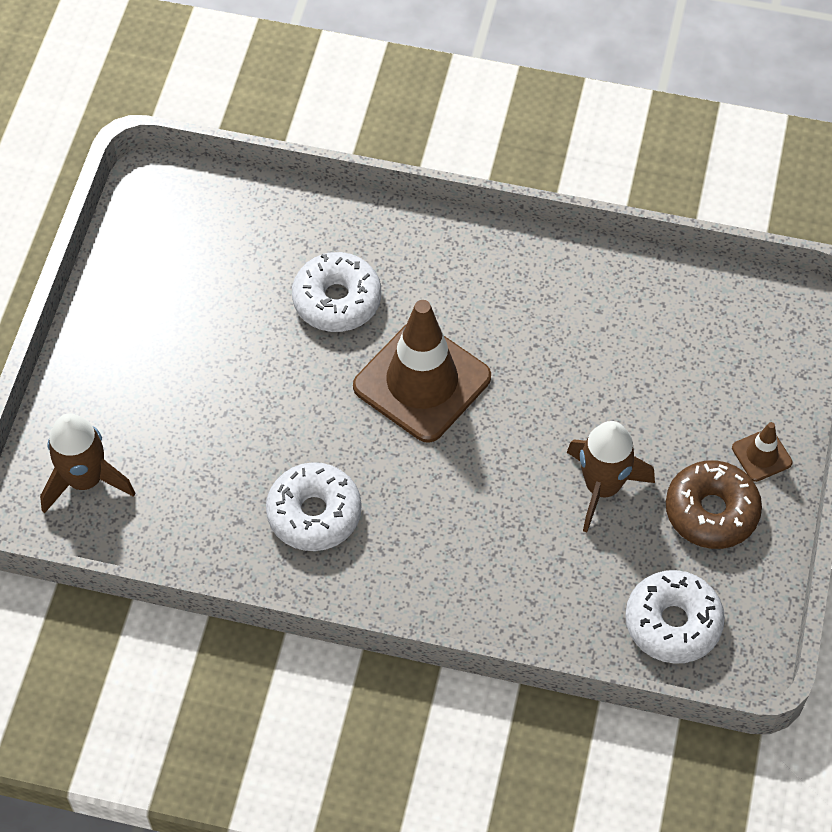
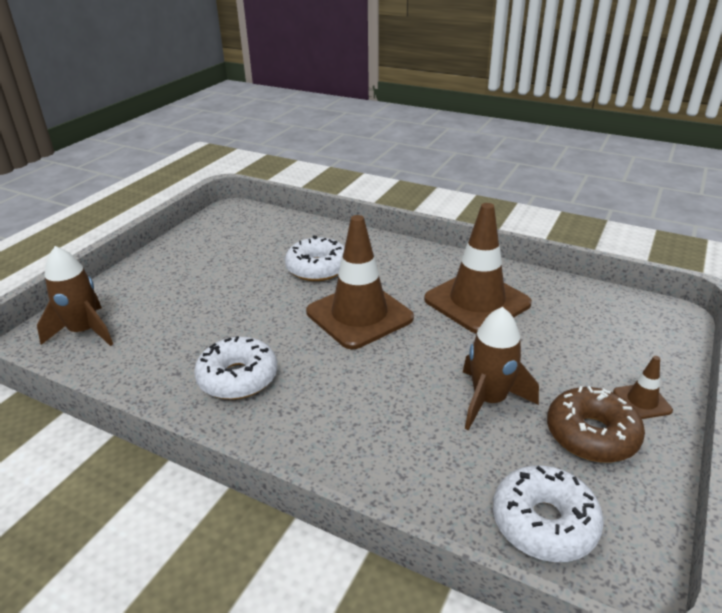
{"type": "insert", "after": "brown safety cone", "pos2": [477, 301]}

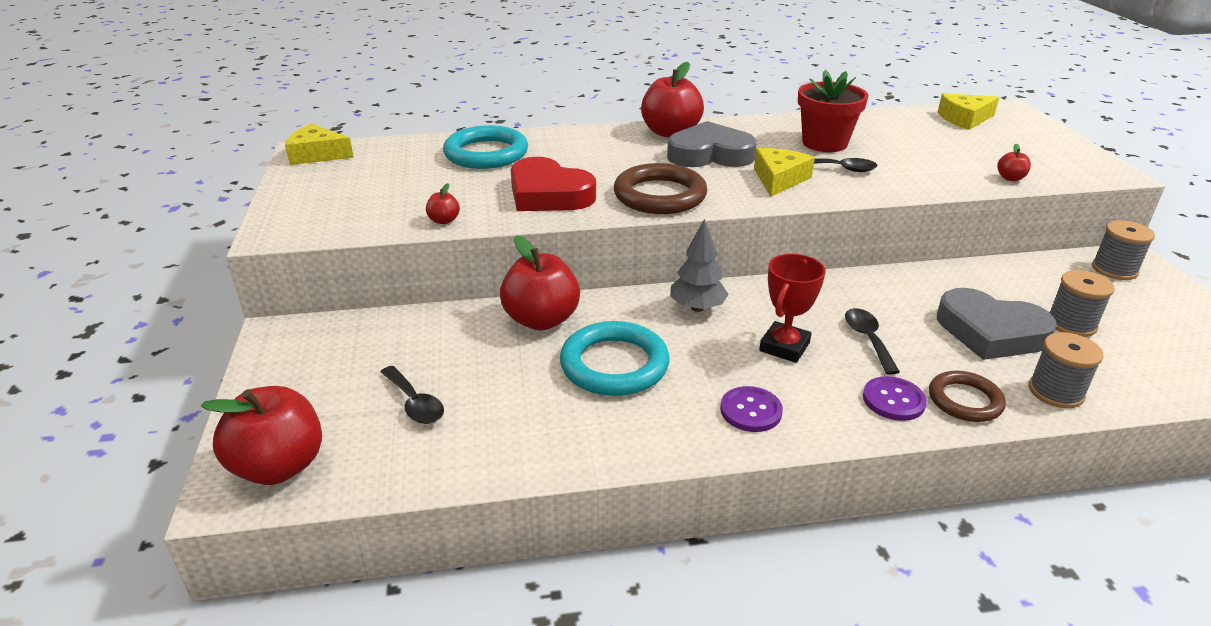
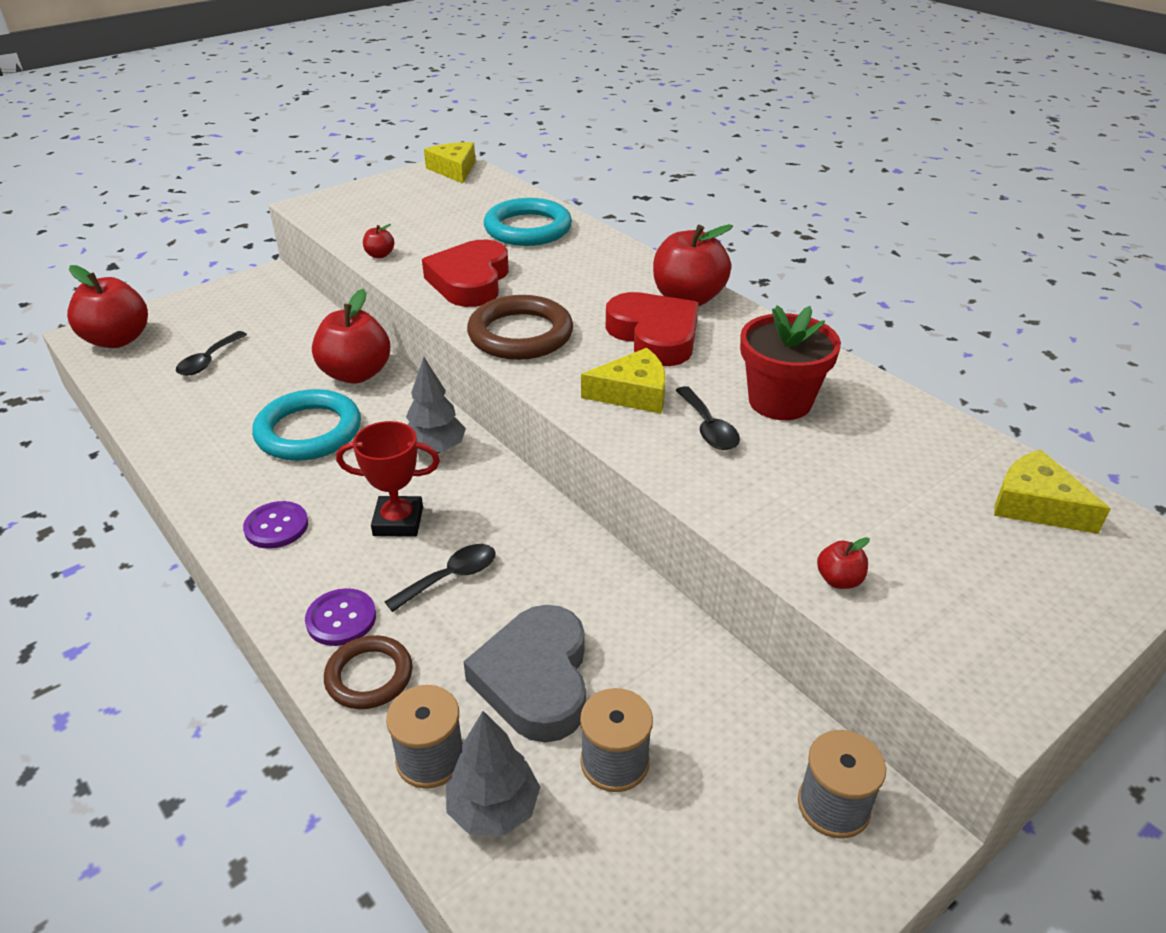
{"type": "recolor", "before": "ash-grey love heart", "after": "crimson love heart", "pos1": [710, 154], "pos2": [654, 336]}
{"type": "insert", "after": "ash-grey toy tree", "pos2": [493, 808]}

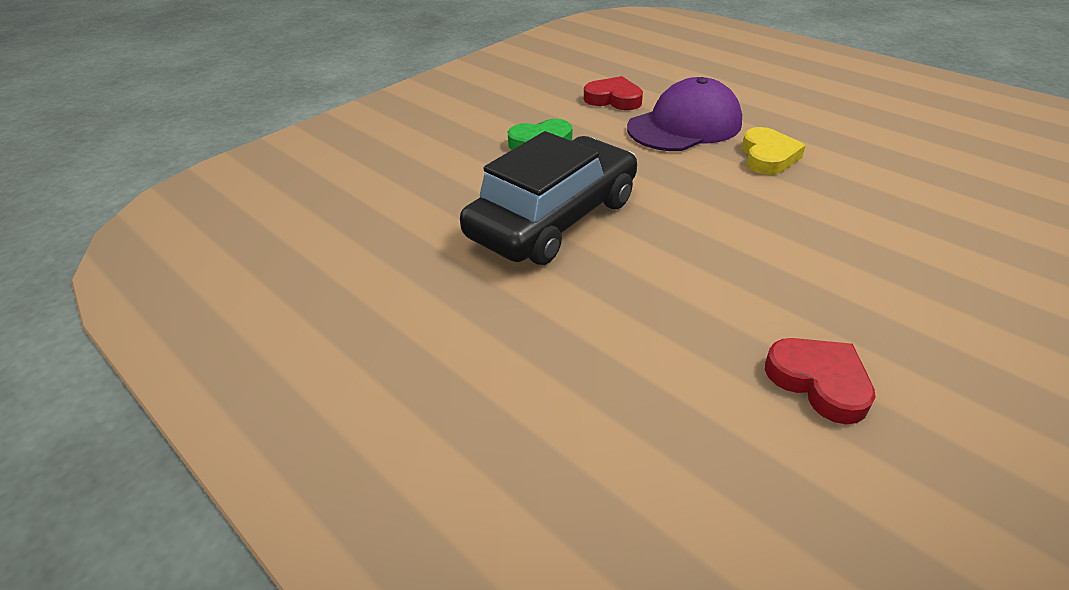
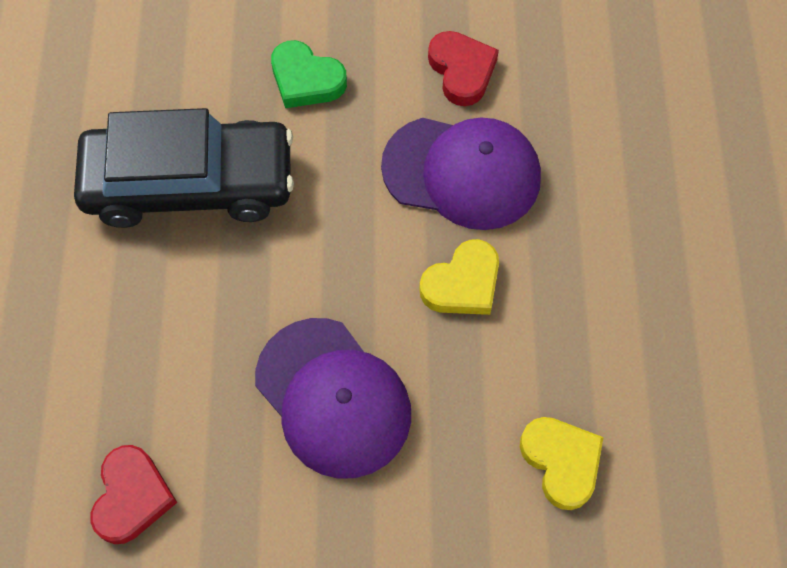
{"type": "insert", "after": "royal purple baseball cap", "pos2": [333, 397]}
{"type": "insert", "after": "yellow love heart", "pos2": [561, 462]}

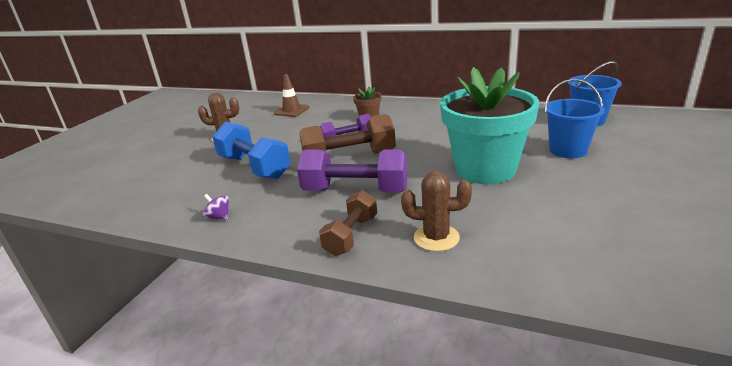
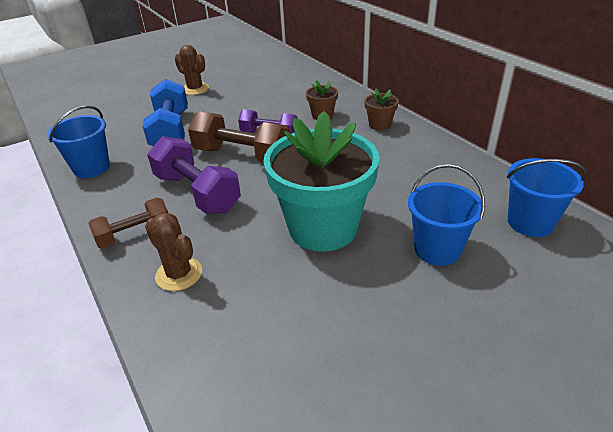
{"type": "delete", "before": "brown safety cone", "pos1": [292, 110]}
{"type": "replace", "before": "royal purple spinning top", "after": "cobalt sand bucket", "pos1": [219, 217], "pos2": [91, 168]}
{"type": "insert", "after": "brown plant pot", "pos2": [380, 125]}

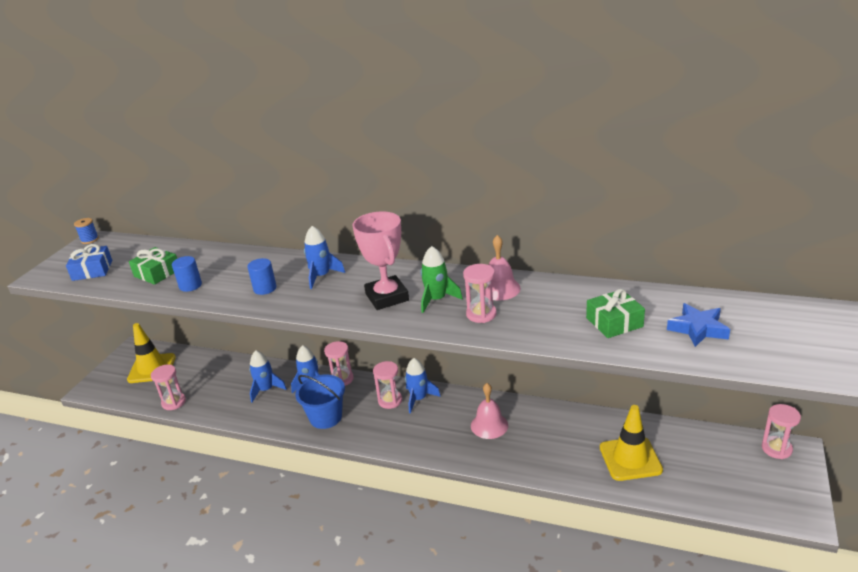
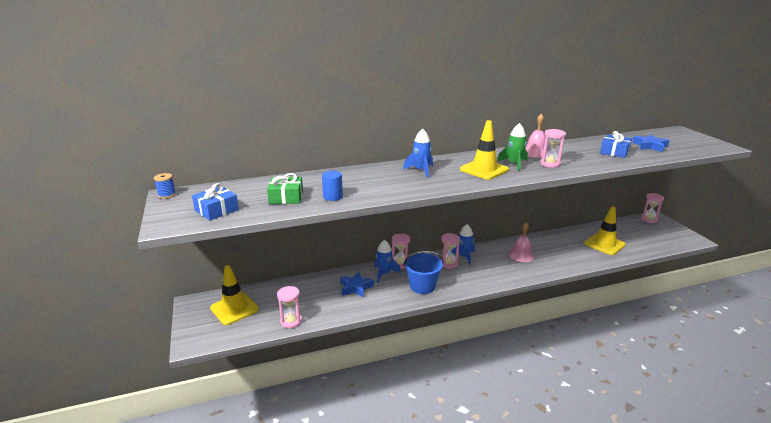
{"type": "replace", "before": "pink award cup", "after": "yellow safety cone", "pos1": [387, 297], "pos2": [484, 169]}
{"type": "delete", "before": "cobalt cylinder shape", "pos1": [265, 288]}
{"type": "recolor", "before": "leaf-green wrapped gift", "after": "cobalt wrapped gift", "pos1": [614, 322], "pos2": [614, 152]}
{"type": "replace", "before": "cobalt spaceship", "after": "cobalt star", "pos1": [266, 390], "pos2": [355, 287]}

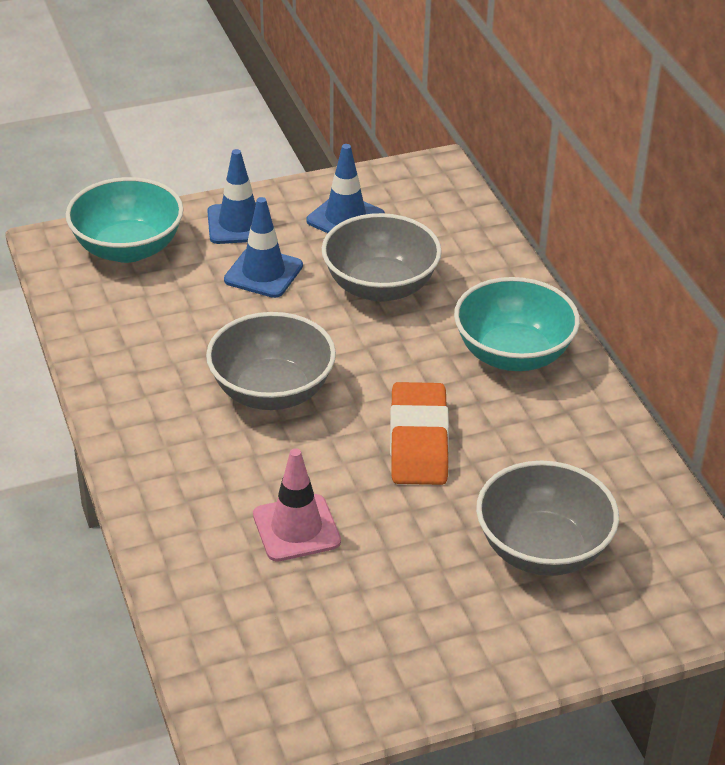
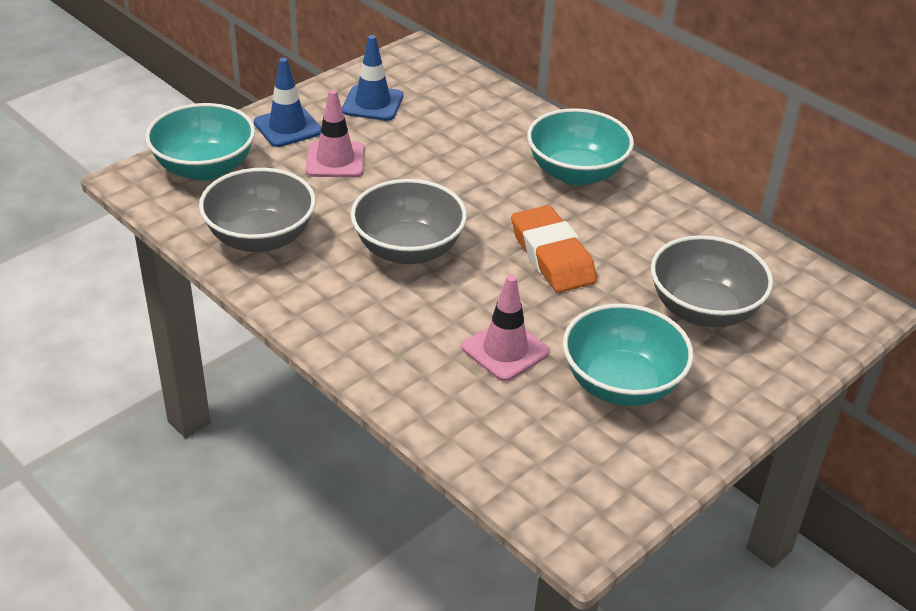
{"type": "recolor", "before": "cobalt safety cone", "after": "pink safety cone", "pos1": [263, 273], "pos2": [335, 160]}
{"type": "move", "before": "ash-grey deep dish", "pos1": [380, 286], "pos2": [260, 238]}
{"type": "insert", "after": "aqua deep dish", "pos2": [621, 384]}

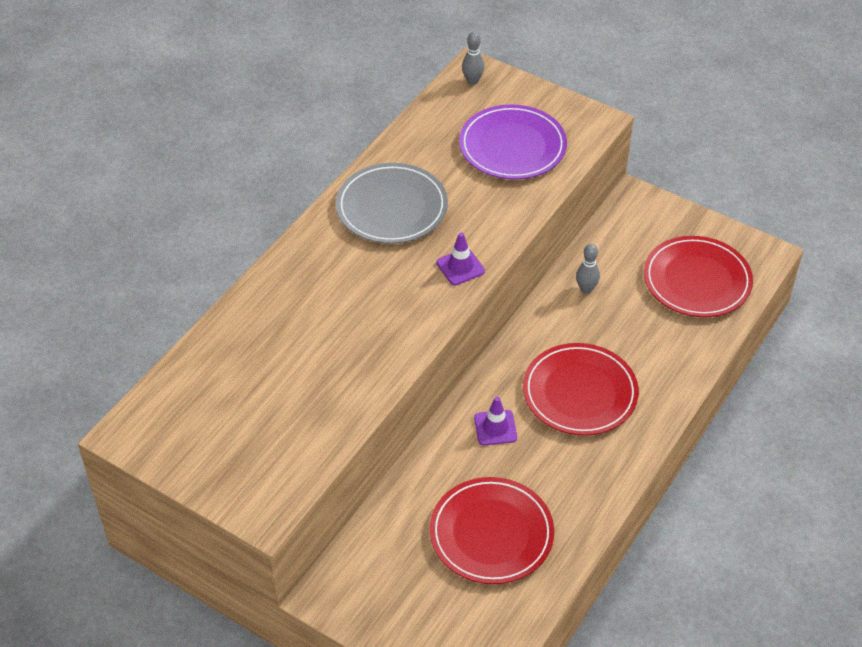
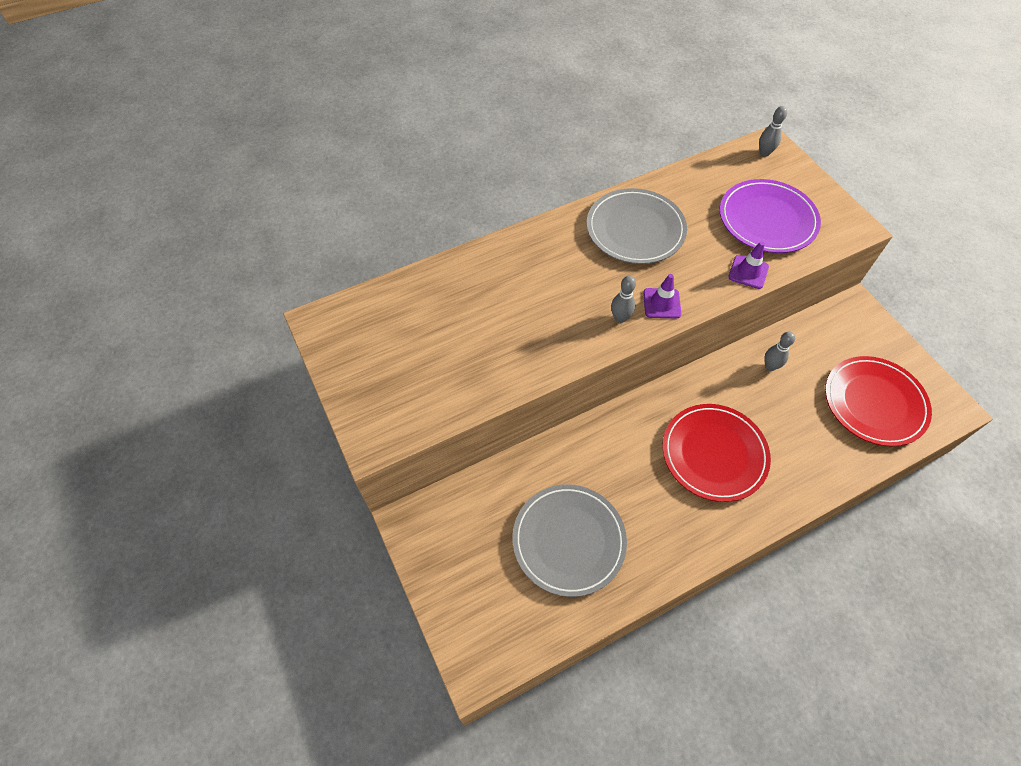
{"type": "move", "before": "royal purple safety cone", "pos1": [495, 428], "pos2": [748, 272]}
{"type": "recolor", "before": "crimson dinner plate", "after": "ash-grey dinner plate", "pos1": [491, 533], "pos2": [568, 540]}
{"type": "insert", "after": "ash-grey tenpin", "pos2": [620, 318]}

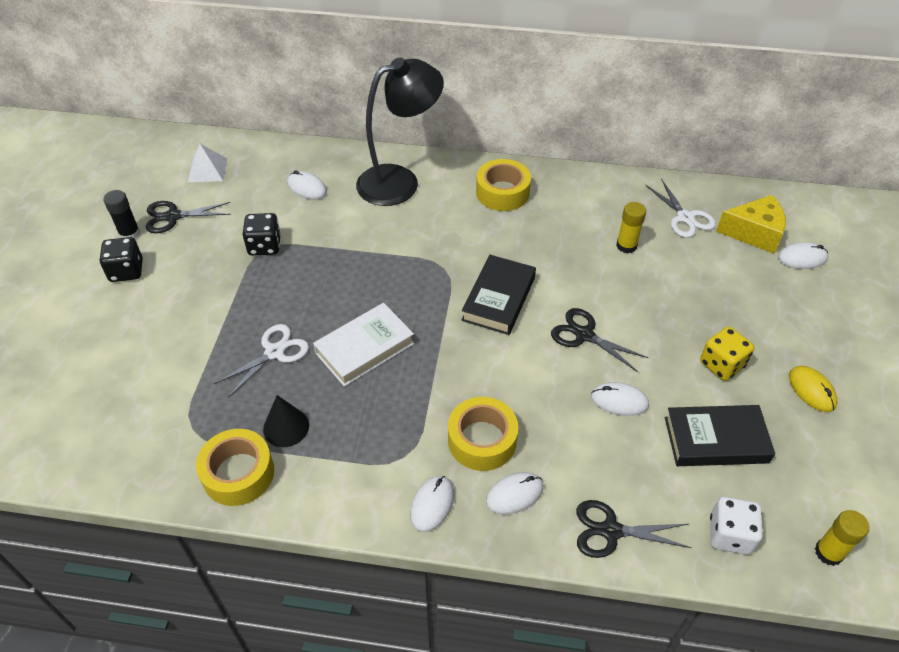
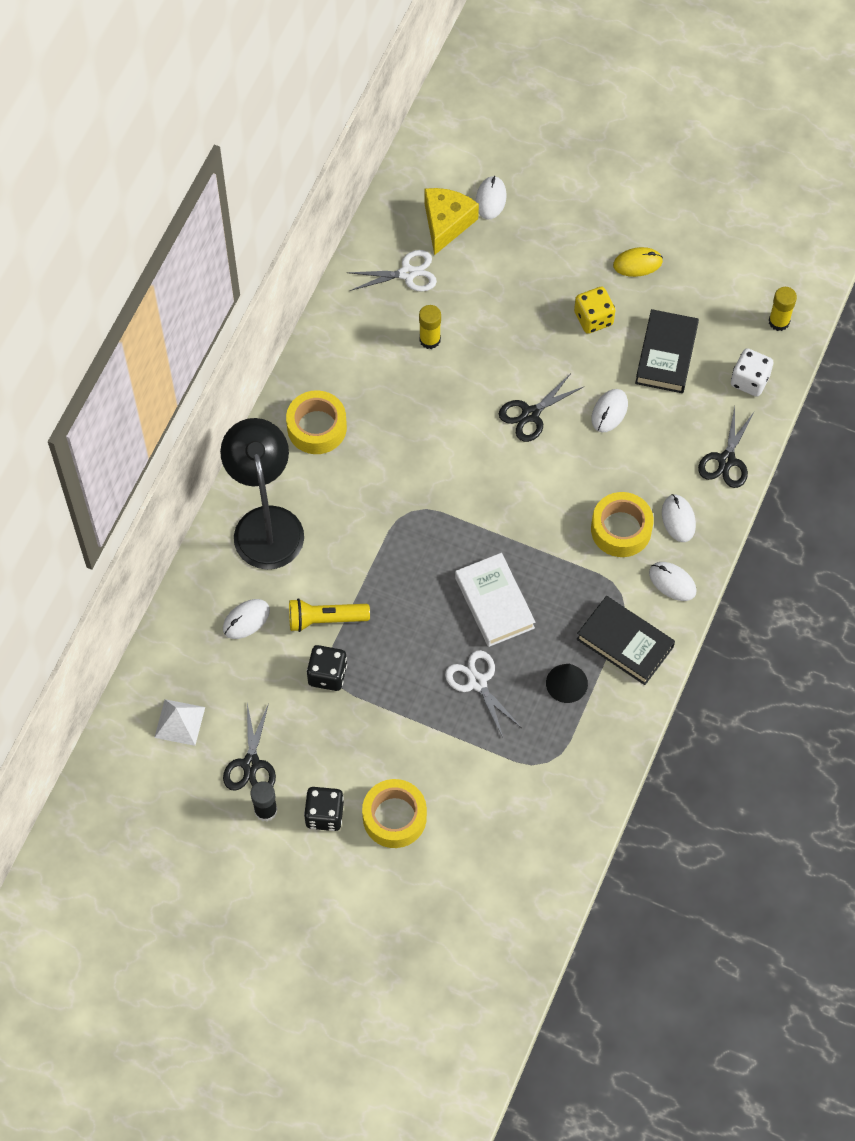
{"type": "move", "before": "jet-black book", "pos1": [498, 299], "pos2": [625, 643]}
{"type": "move", "before": "yellow sticky tape", "pos1": [238, 473], "pos2": [394, 817]}
{"type": "insert", "after": "yellow flashlight", "pos2": [325, 619]}

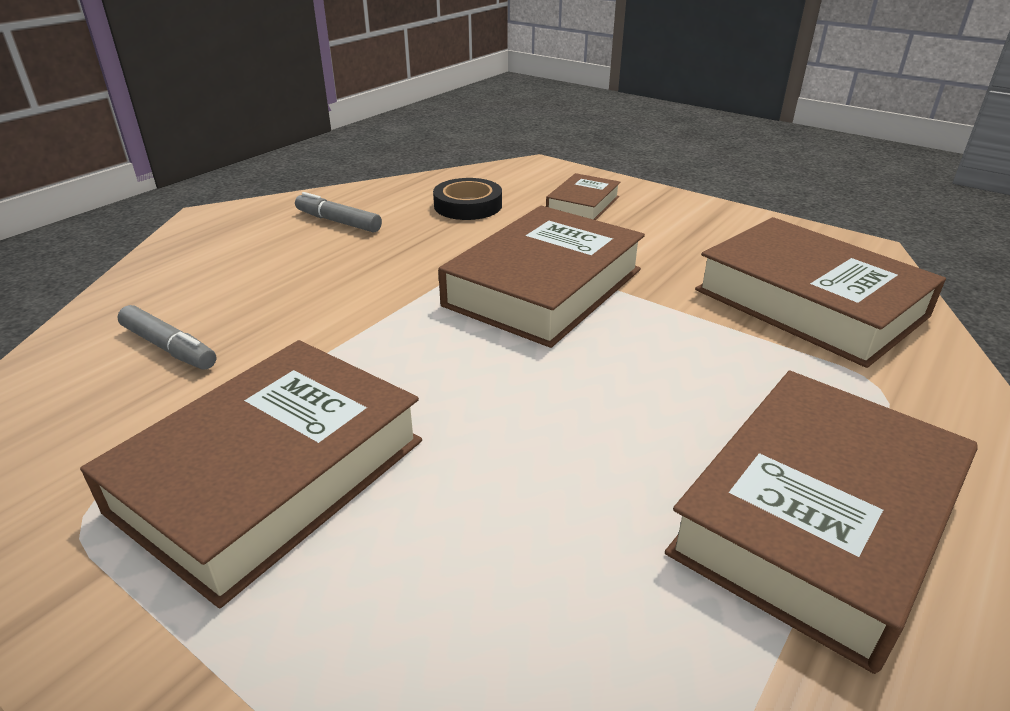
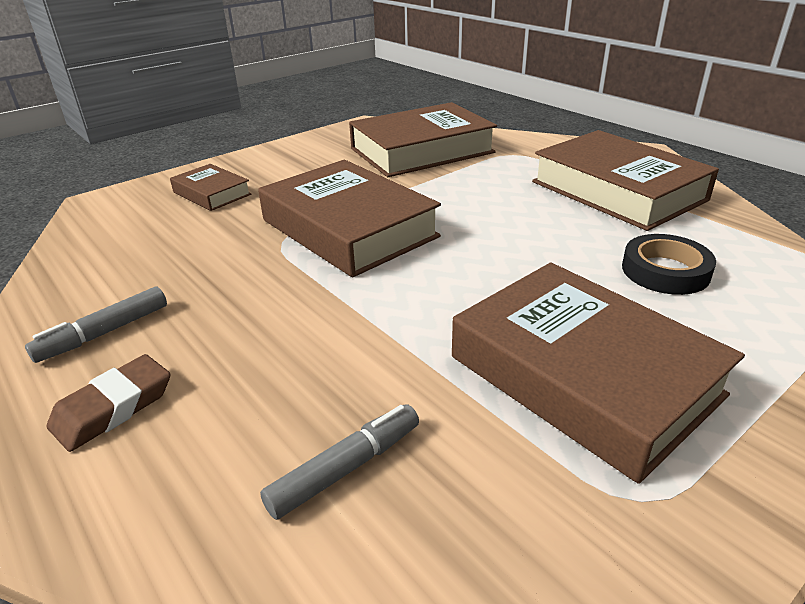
{"type": "move", "before": "jet-black sticky tape", "pos1": [468, 205], "pos2": [665, 271]}
{"type": "insert", "after": "brown pencil eraser", "pos2": [113, 408]}

